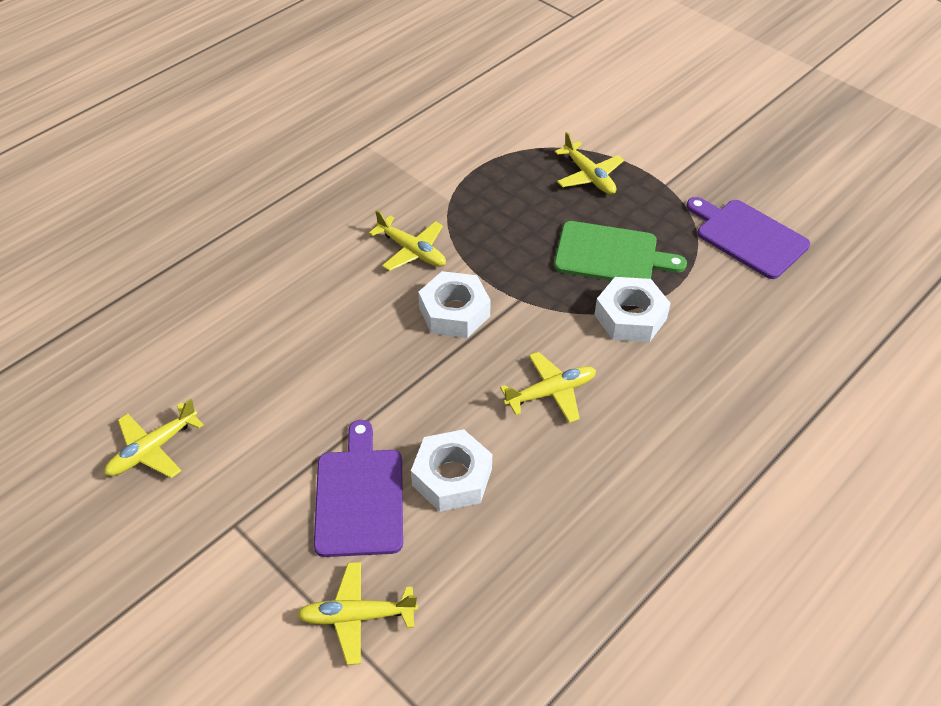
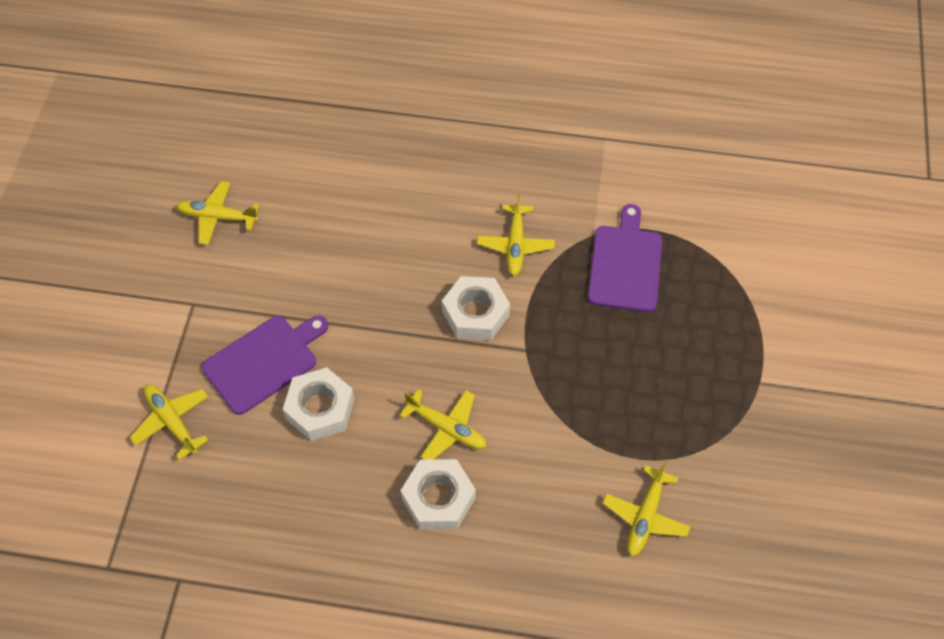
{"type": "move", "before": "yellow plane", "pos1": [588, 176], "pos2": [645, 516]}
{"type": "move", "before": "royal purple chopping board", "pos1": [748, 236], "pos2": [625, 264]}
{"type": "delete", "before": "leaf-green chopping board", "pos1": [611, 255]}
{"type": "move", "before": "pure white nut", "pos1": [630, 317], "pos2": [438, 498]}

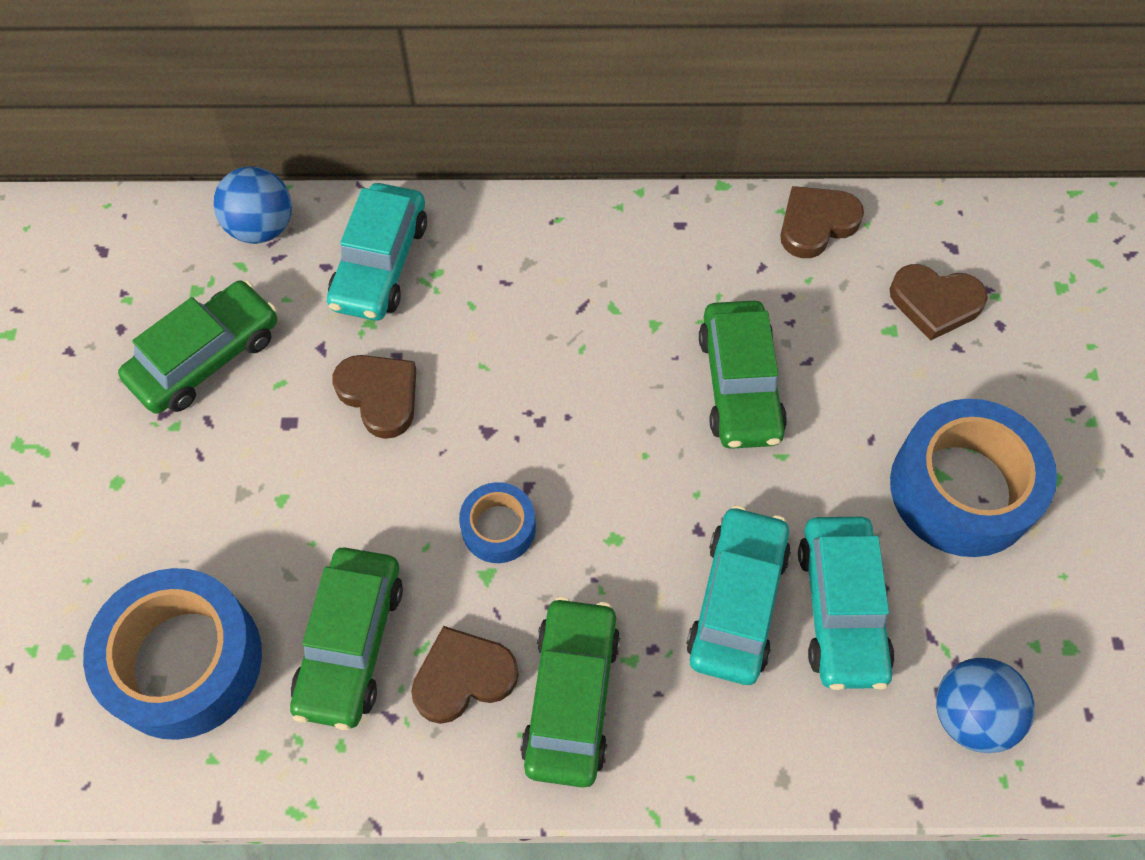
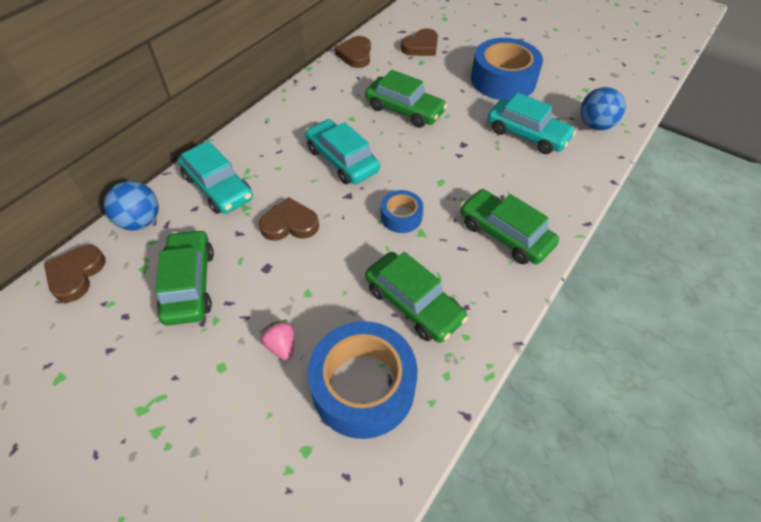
{"type": "move", "before": "aqua toy car", "pos1": [737, 602], "pos2": [342, 160]}
{"type": "move", "before": "brown love heart", "pos1": [463, 677], "pos2": [76, 275]}
{"type": "insert", "after": "pink toy strawberry", "pos2": [281, 346]}

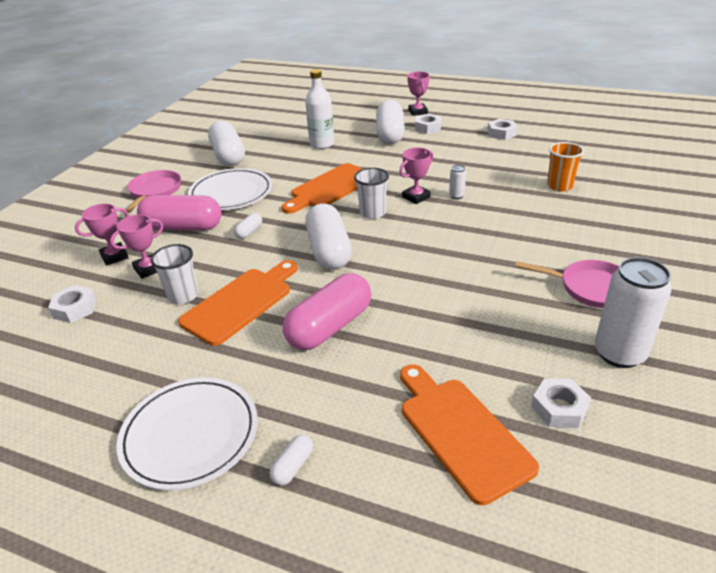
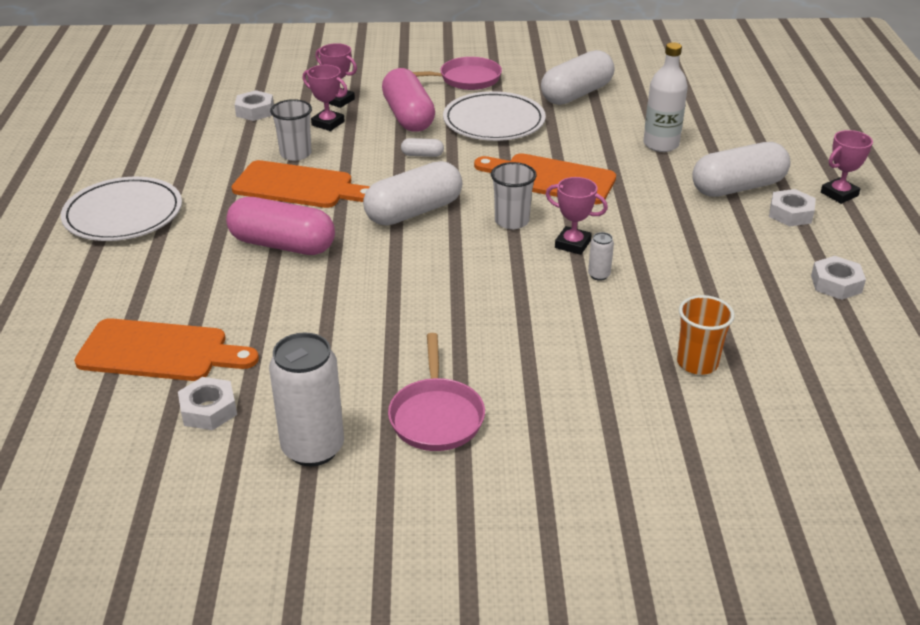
{"type": "rotate", "before": "bright orange chopping board", "pos1": [461, 432], "pos2": [159, 351], "turn": 60}
{"type": "delete", "before": "pure white pill", "pos1": [293, 466]}

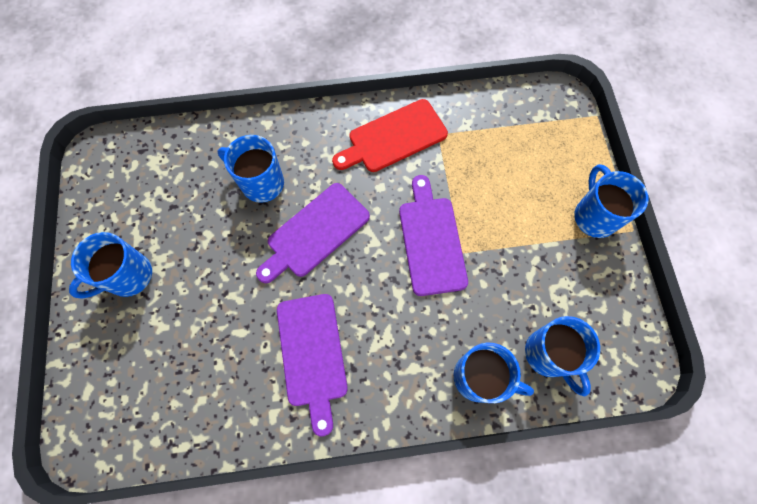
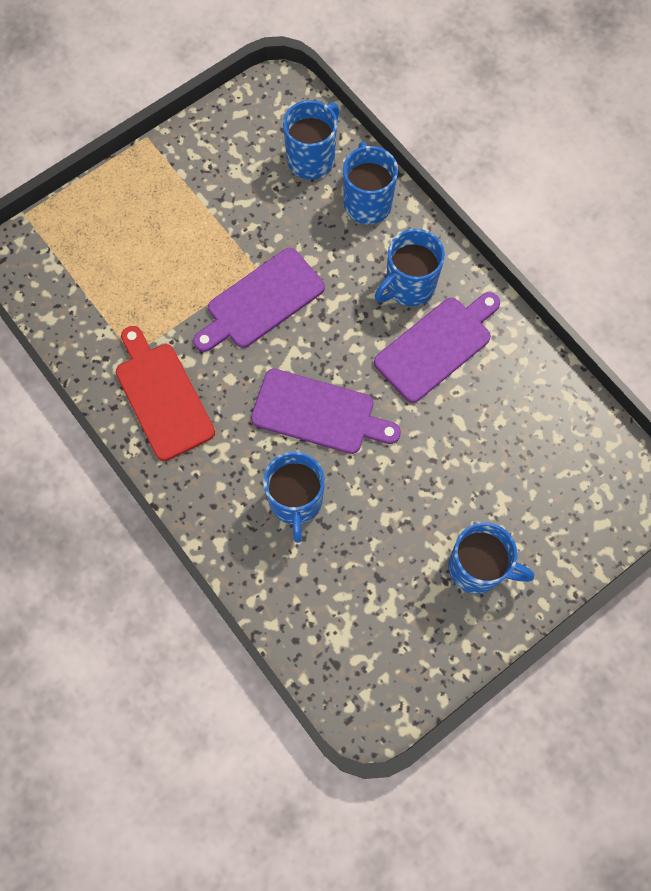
{"type": "rotate", "before": "crimson chopping board", "pos1": [393, 138], "pos2": [162, 396], "turn": -150}
{"type": "move", "before": "cobalt mug", "pos1": [594, 216], "pos2": [408, 286]}

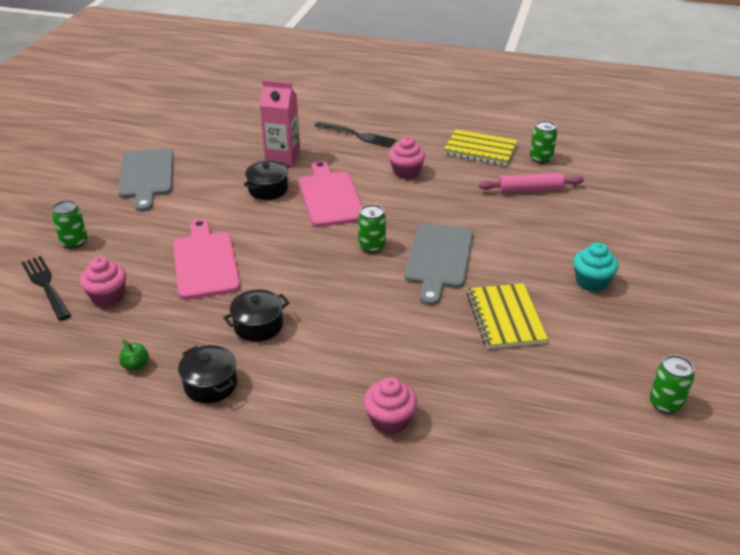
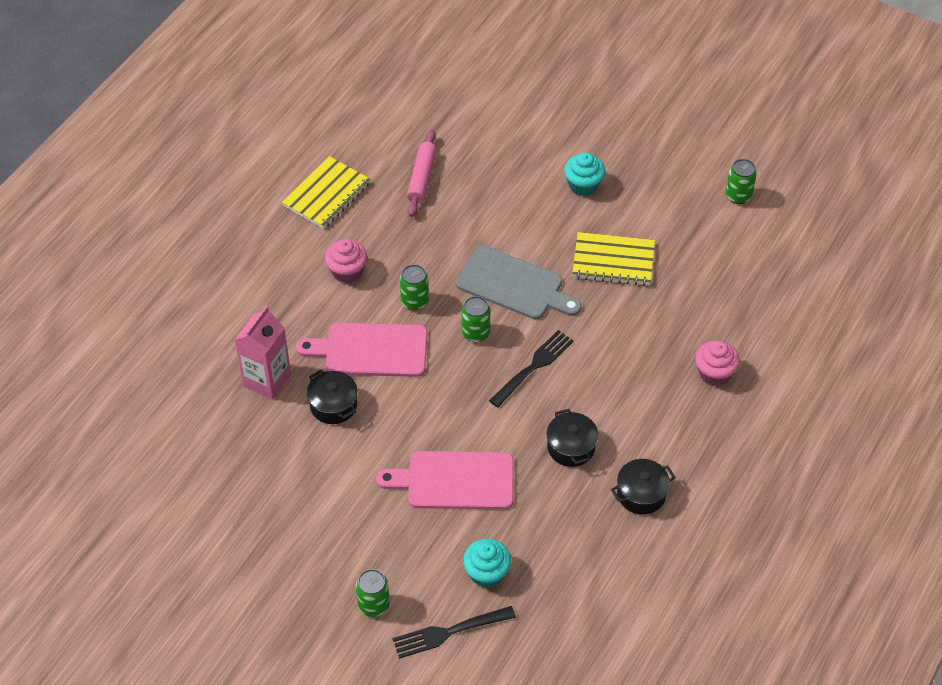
{"type": "move", "before": "leaf-green tin", "pos1": [541, 158], "pos2": [414, 301]}
{"type": "move", "before": "jet-black table fork", "pos1": [357, 135], "pos2": [533, 367]}
{"type": "delete", "before": "ash-grey chopping board", "pos1": [146, 176]}
{"type": "recolor", "before": "pink muffin", "after": "aqua muffin", "pos1": [108, 296], "pos2": [487, 573]}
{"type": "delete", "before": "leaf-green apple fruit", "pos1": [136, 365]}

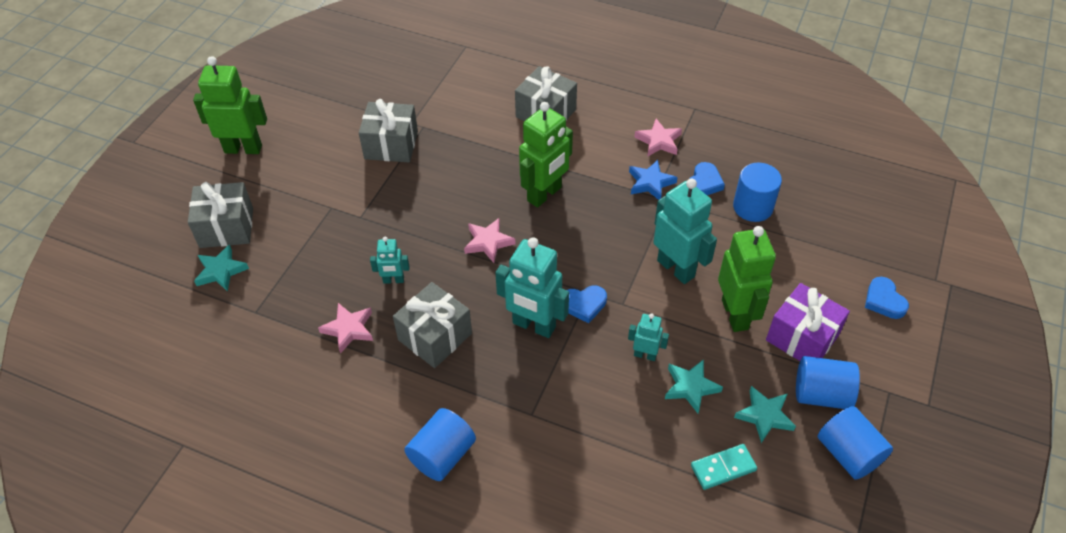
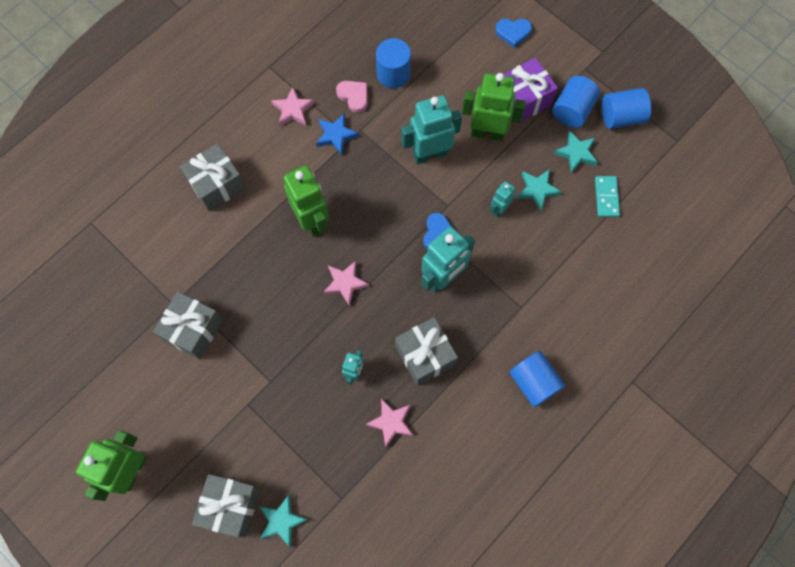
{"type": "recolor", "before": "cobalt love heart", "after": "pink love heart", "pos1": [704, 183], "pos2": [354, 96]}

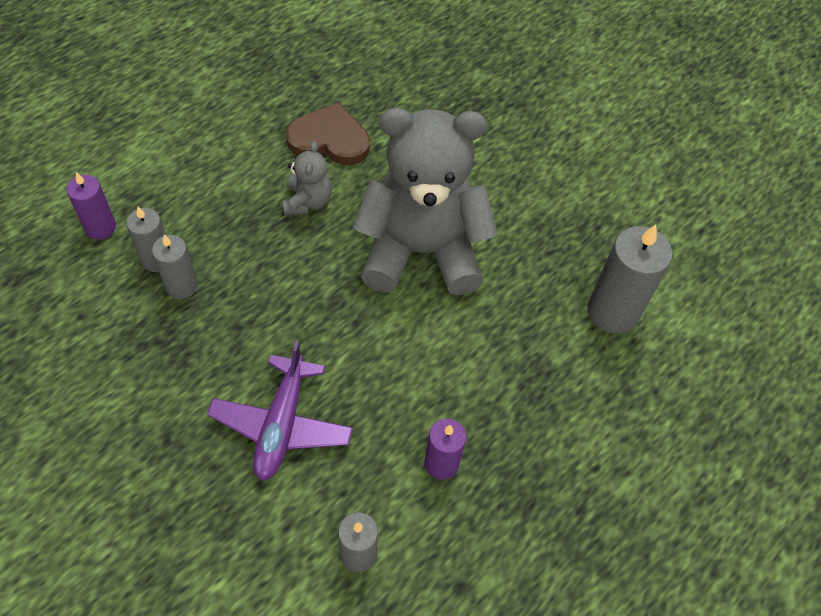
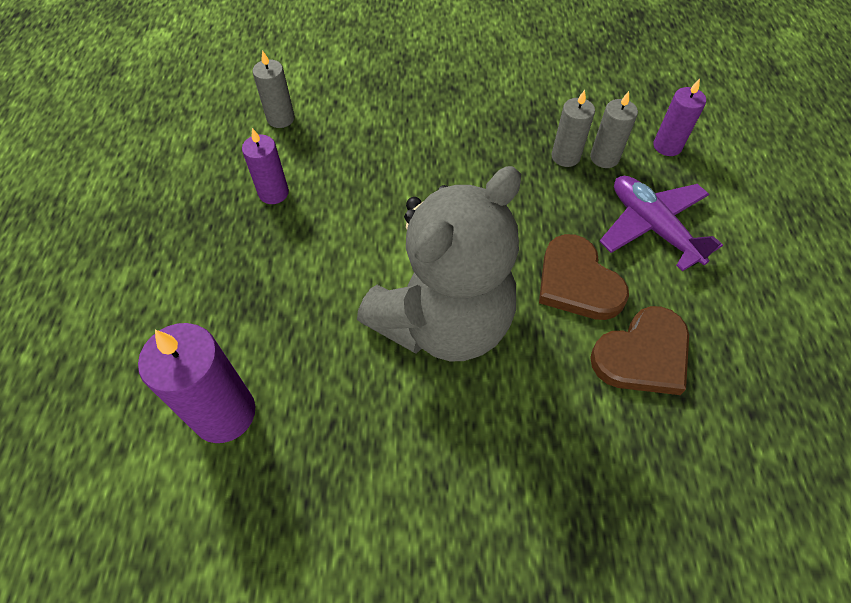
{"type": "replace", "before": "ash-grey teddy", "after": "brown love heart", "pos1": [307, 201], "pos2": [577, 282]}
{"type": "recolor", "before": "ash-grey candle", "after": "royal purple candle", "pos1": [612, 311], "pos2": [224, 413]}
{"type": "move", "before": "royal purple plane", "pos1": [282, 424], "pos2": [652, 227]}

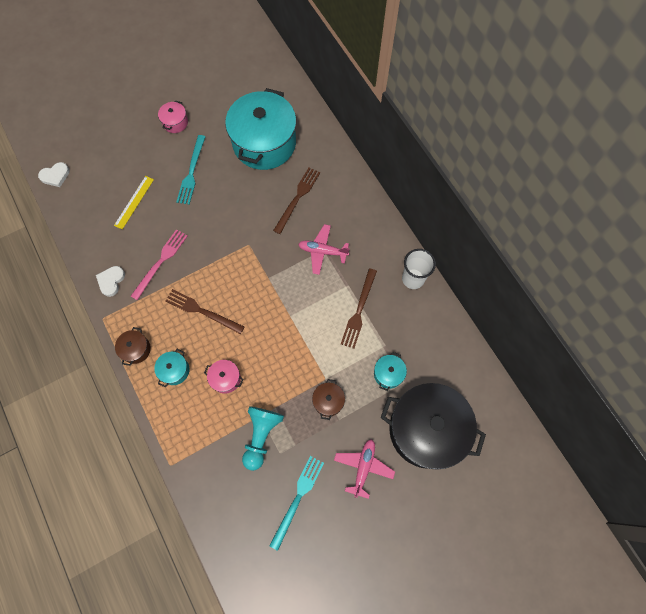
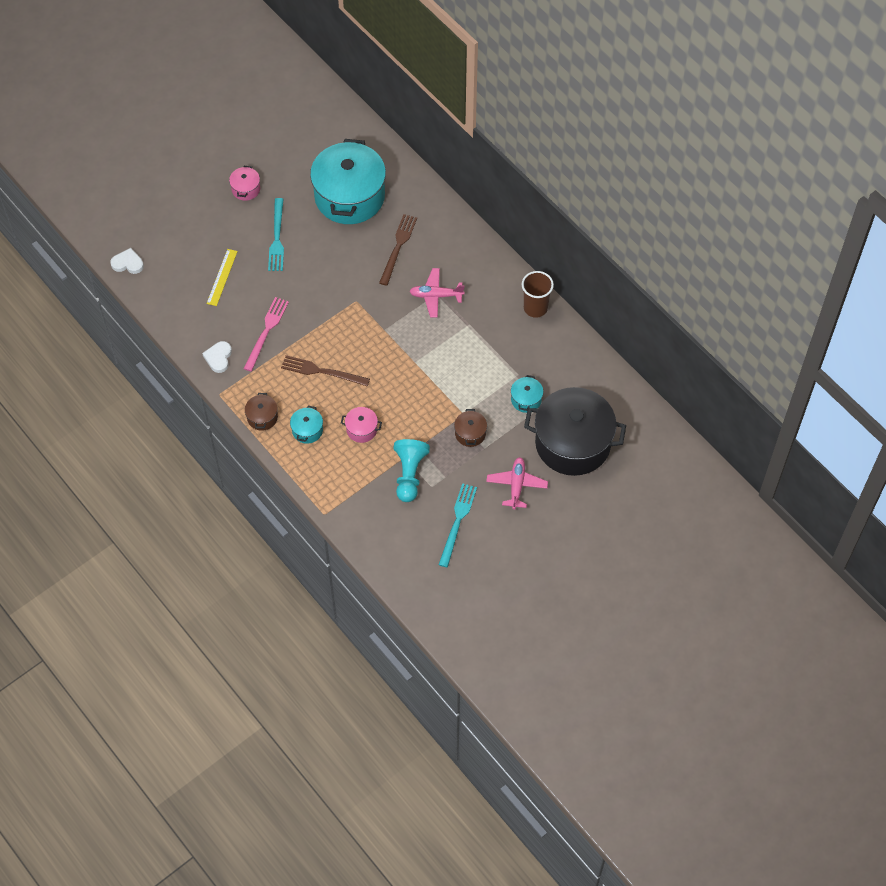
{"type": "rotate", "before": "pure white love heart", "pos1": [55, 176], "pos2": [128, 263], "turn": -135}
{"type": "recolor", "before": "pure white tumbler", "after": "brown tumbler", "pos1": [413, 279], "pos2": [535, 308]}
{"type": "delete", "before": "brown table fork", "pos1": [359, 311]}

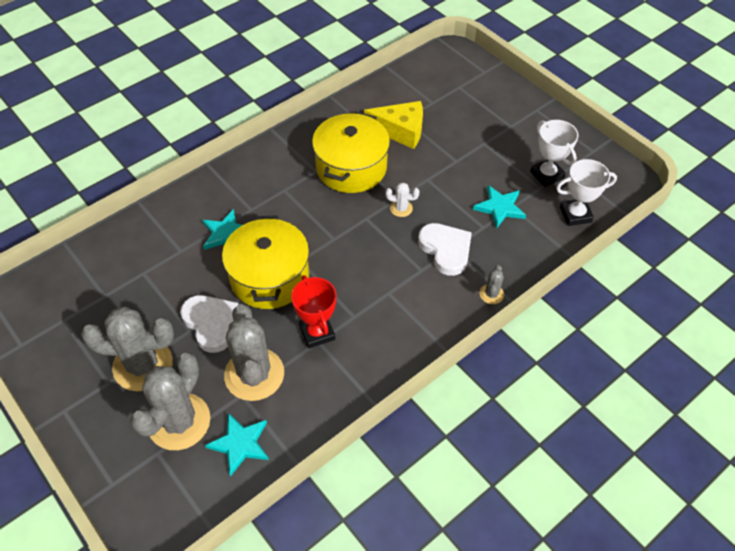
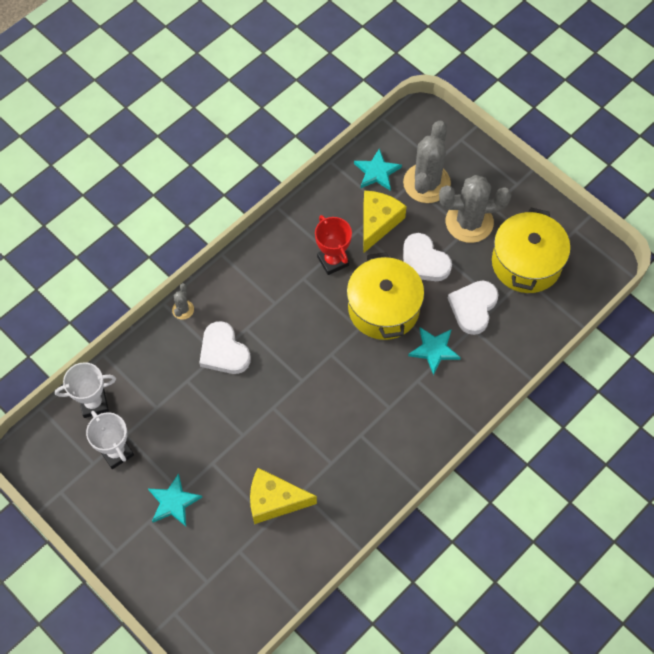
{"type": "move", "before": "yellow cooking pot", "pos1": [351, 167], "pos2": [526, 263]}
{"type": "delete", "before": "pure white cactus", "pos1": [401, 208]}
{"type": "move", "before": "aqua star", "pos1": [500, 207], "pos2": [173, 502]}
{"type": "replace", "before": "ash-grey cactus", "after": "yellow piece of cheese", "pos1": [254, 374], "pos2": [378, 222]}
{"type": "insert", "after": "pure white love heart", "pos2": [473, 307]}

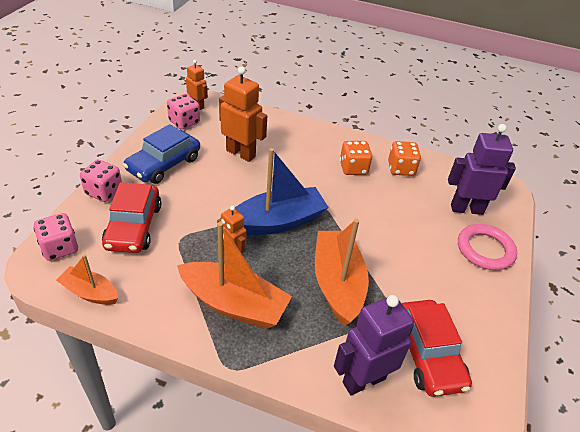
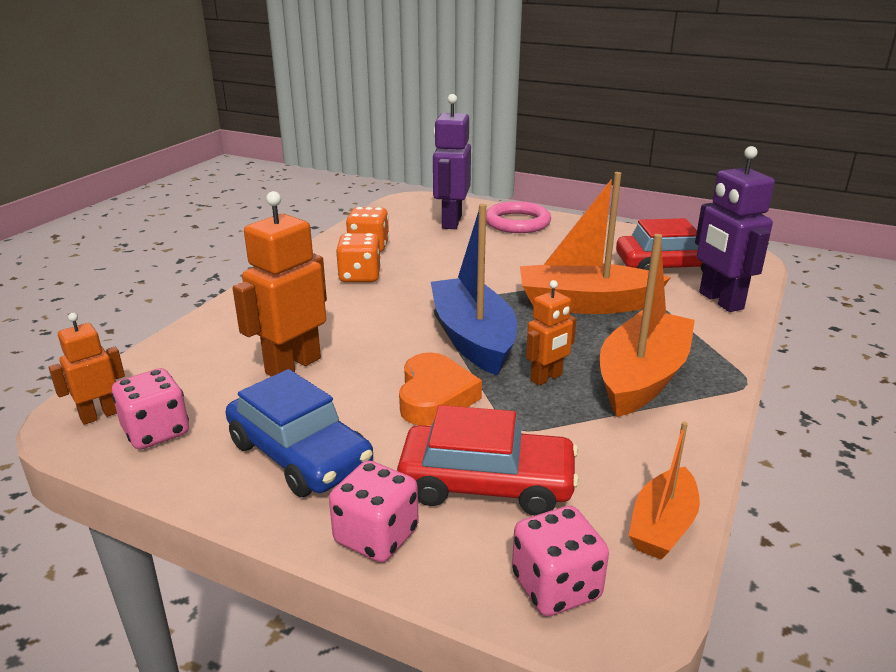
{"type": "insert", "after": "bright orange love heart", "pos2": [435, 397]}

